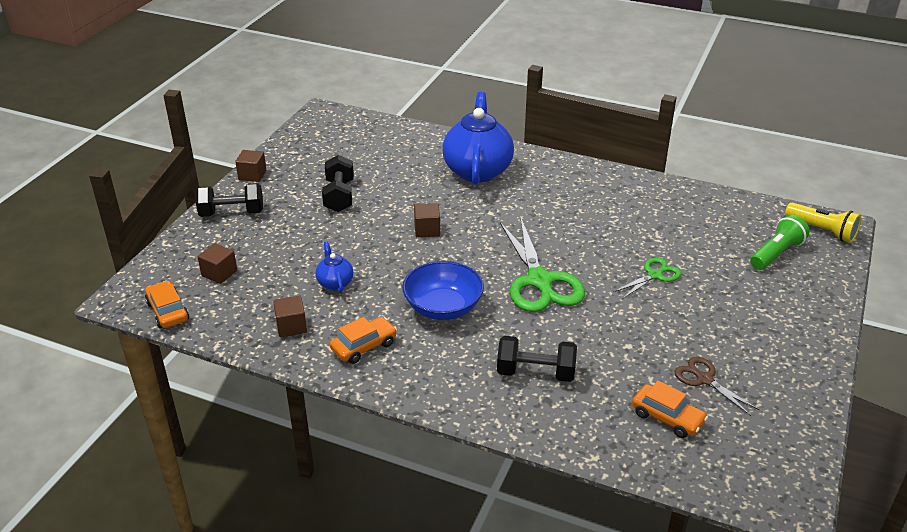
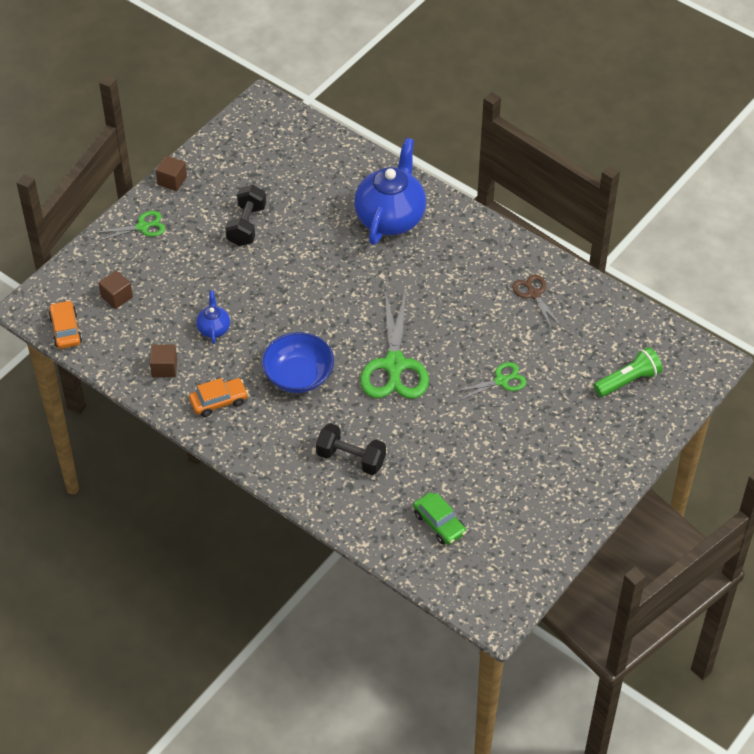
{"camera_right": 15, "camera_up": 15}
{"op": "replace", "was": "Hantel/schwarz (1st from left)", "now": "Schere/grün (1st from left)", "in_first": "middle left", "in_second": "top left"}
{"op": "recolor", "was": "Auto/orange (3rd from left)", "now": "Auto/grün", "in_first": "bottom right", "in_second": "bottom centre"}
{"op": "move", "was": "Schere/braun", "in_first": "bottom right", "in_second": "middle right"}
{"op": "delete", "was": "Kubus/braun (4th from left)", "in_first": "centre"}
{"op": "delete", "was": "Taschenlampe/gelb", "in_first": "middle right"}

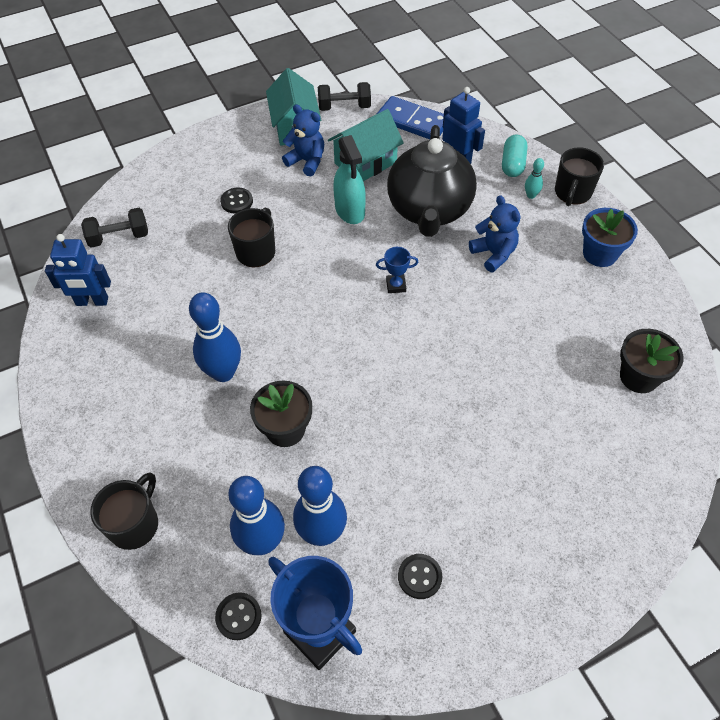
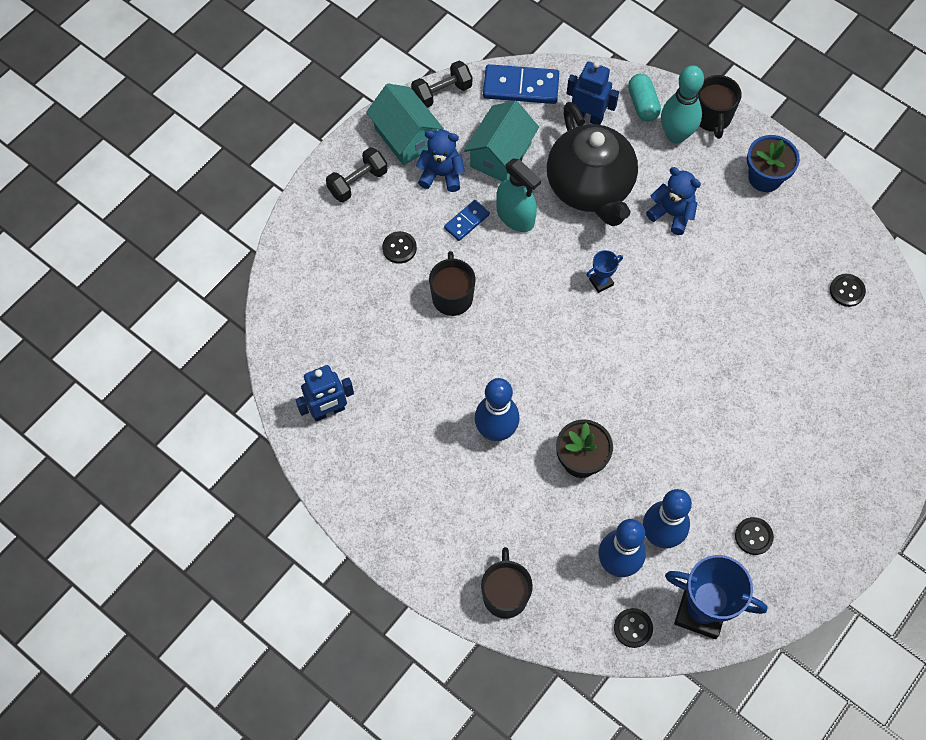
{"camera_right": -25, "camera_up": 10}
{"op": "move", "was": "Hantel/schwarz (1st from left)", "in_first": "top left", "in_second": "top centre"}
{"op": "insert", "now": "Dominostein/blau (1st from left)", "in_second": "top centre"}
{"op": "resize", "was": "Bowlingkegel/türkis", "in_first": "top right", "in_second": "top right", "ratio": 2.21}
{"op": "replace", "was": "Blumentopf/schwarz (2nd from left)", "now": "Knopf/schwarz (4th from left)", "in_first": "middle right", "in_second": "middle right"}

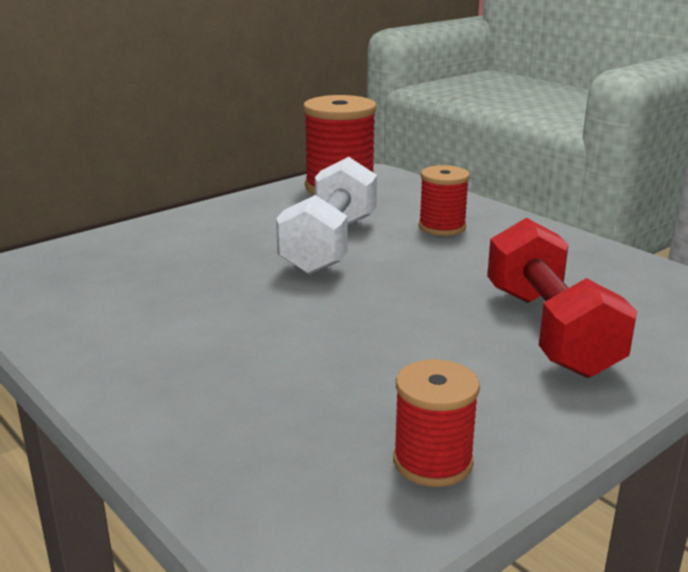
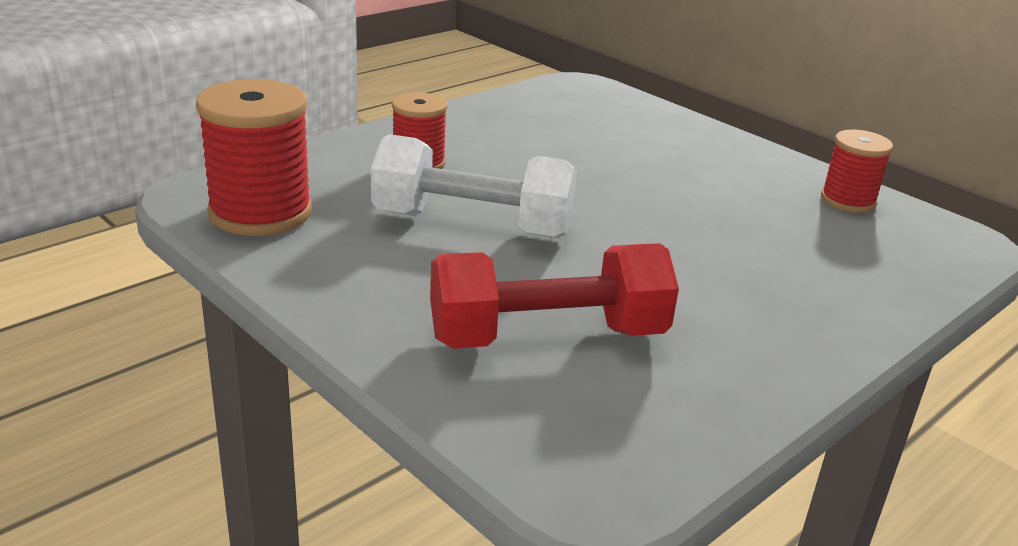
{"camera_right": -95, "camera_up": 5}
{"op": "move", "was": "Hantel/rot", "in_first": "middle right", "in_second": "centre"}

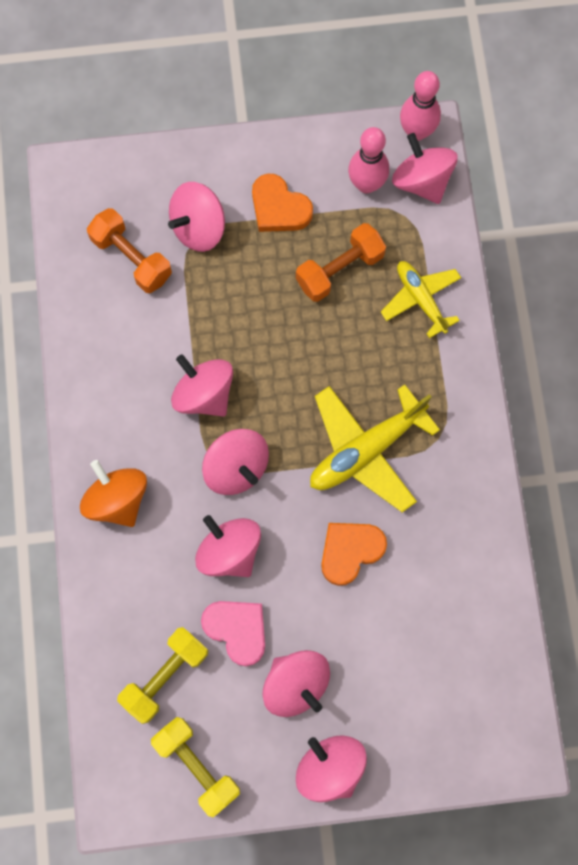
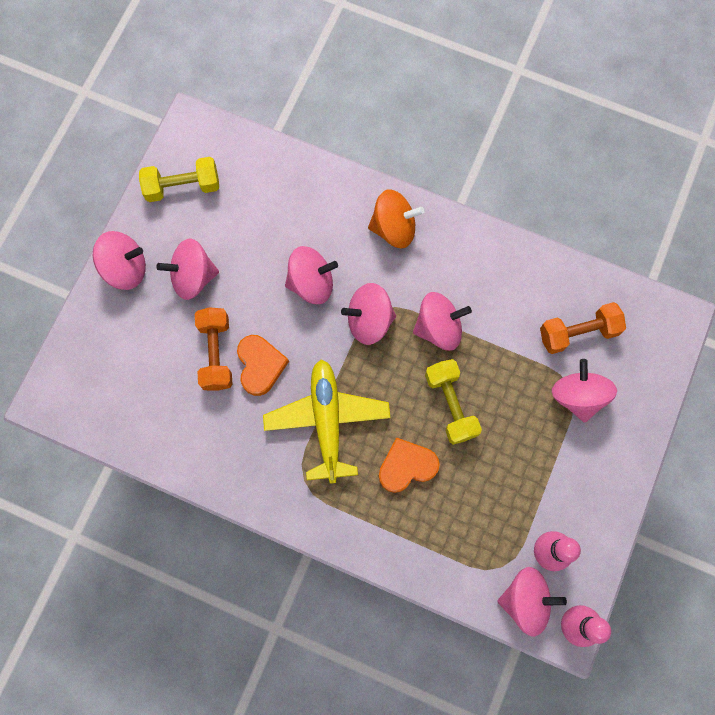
{"camera_right": 120, "camera_up": 0}
{"op": "move", "was": "Hantel/orange (2nd from left in the first image)", "now": "Hantel/orange (1st from left)", "in_first": "top centre", "in_second": "middle left"}
{"op": "move", "was": "Herz/orange (1st from left in the first image)", "now": "Herz/orange (2nd from left)", "in_first": "top centre", "in_second": "centre"}
{"op": "move", "was": "Hantel/gelb (1st from left in the first image)", "now": "Hantel/gelb (2nd from left)", "in_first": "bottom left", "in_second": "centre"}
{"op": "delete", "was": "Herz/rosa", "in_first": "bottom centre"}
{"op": "delete", "was": "Flugzeug/gelb (2nd from left)", "in_first": "middle right"}

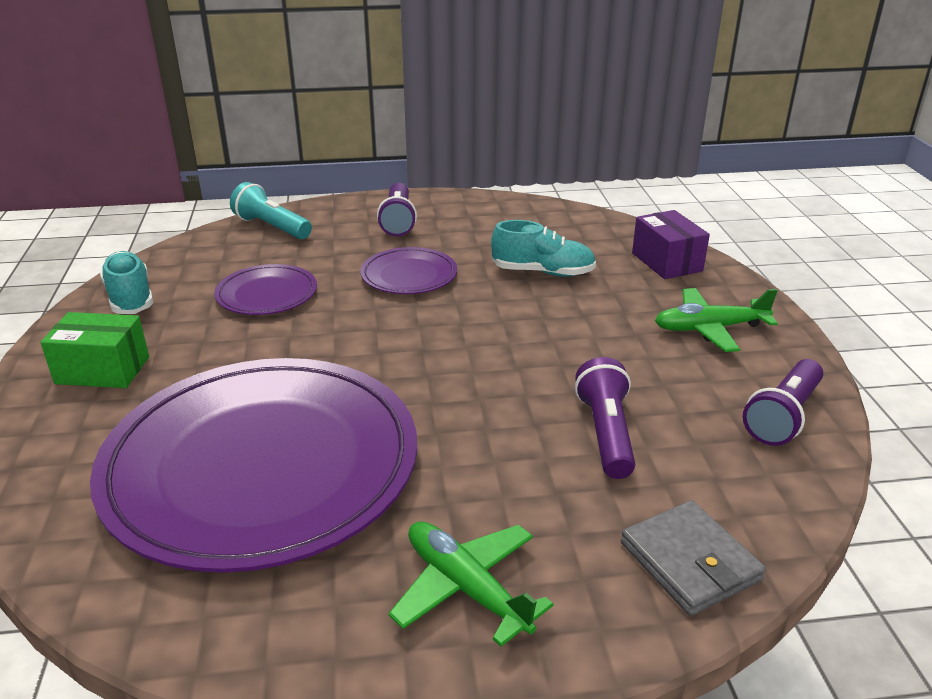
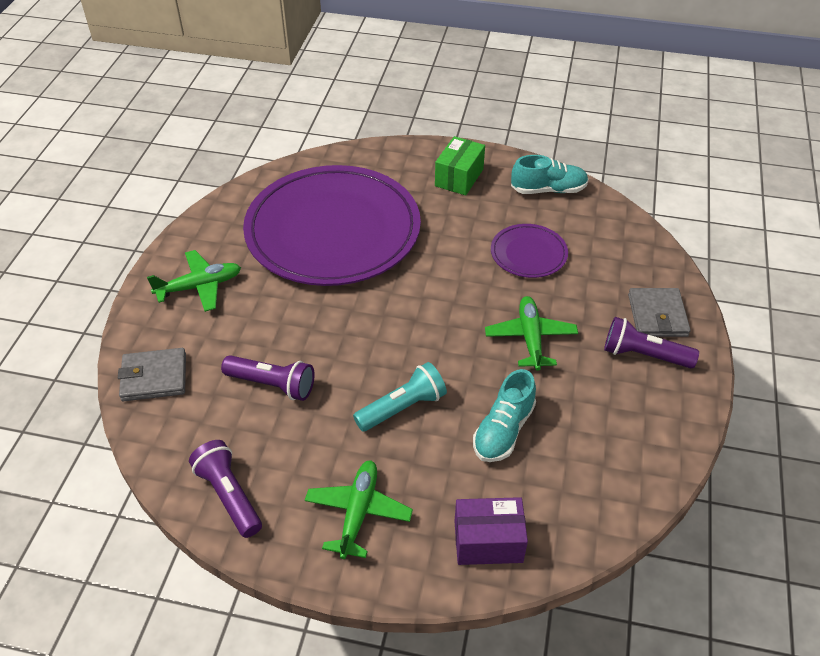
{"camera_right": 110, "camera_up": 15}
{"op": "move", "was": "Taschenlampe/türkis", "in_first": "top left", "in_second": "centre"}
{"op": "replace", "was": "Teller/lila (3rd from left)", "now": "Flugzeug/grün (3rd from left)", "in_first": "centre", "in_second": "centre"}
{"op": "insert", "now": "Geldbörse/grau (2nd from left)", "in_second": "middle right"}

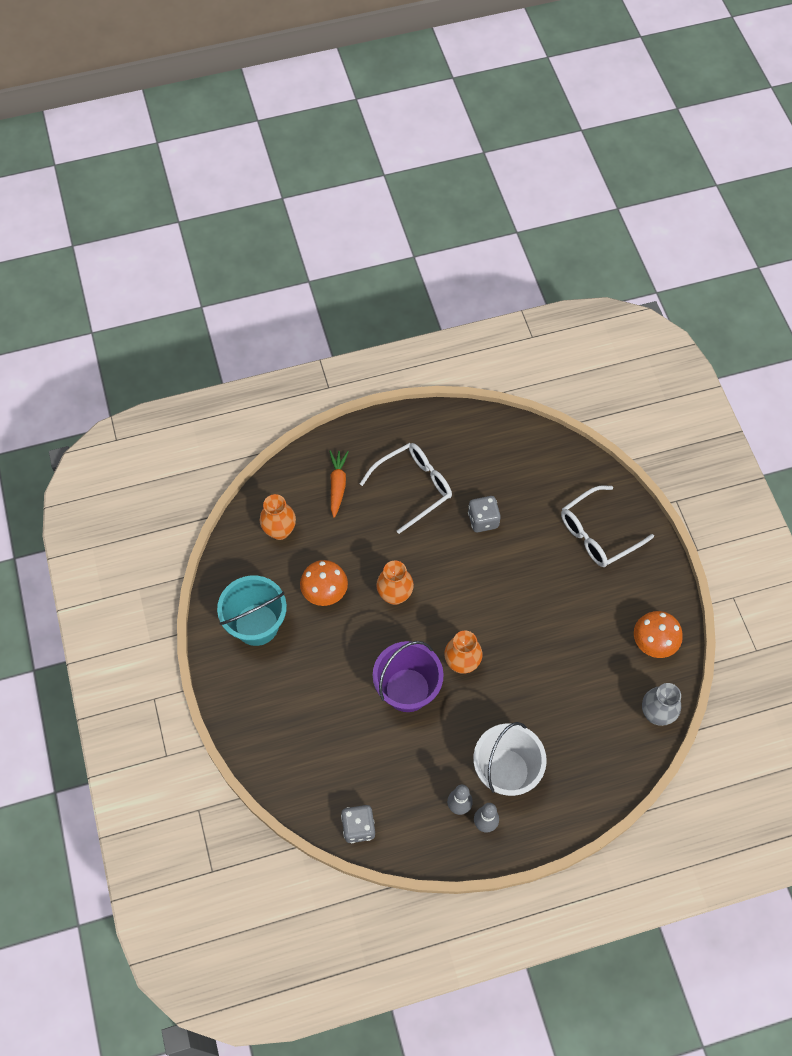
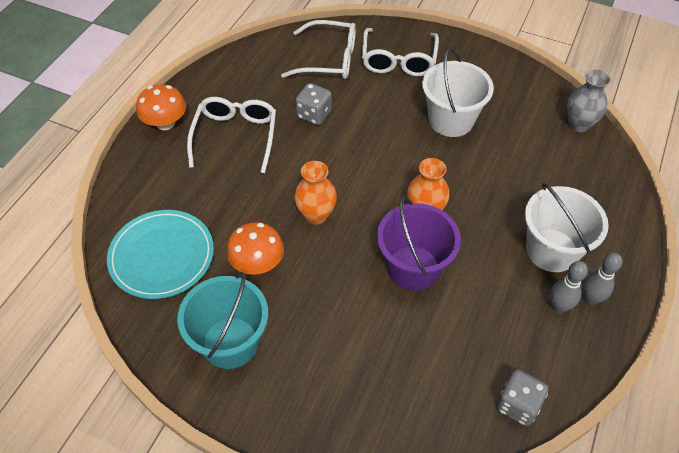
{"camera_right": -50, "camera_up": -10}
{"op": "replace", "was": "Vase/orange (1st from left)", "now": "Teller/türkis", "in_first": "centre", "in_second": "middle left"}
{"op": "move", "was": "Pilz/orange (2nd from left in the first image)", "now": "Pilz/orange (1st from left)", "in_first": "middle right", "in_second": "top left"}
{"op": "insert", "now": "Brille/weiß (2nd from left)", "in_second": "top centre"}
{"op": "insert", "now": "Eimer/weiß (1st from left)", "in_second": "top right"}
{"op": "delete", "was": "Karotte/orange", "in_first": "centre"}

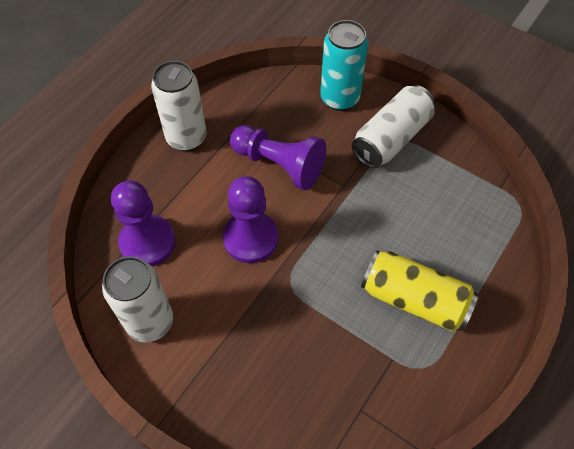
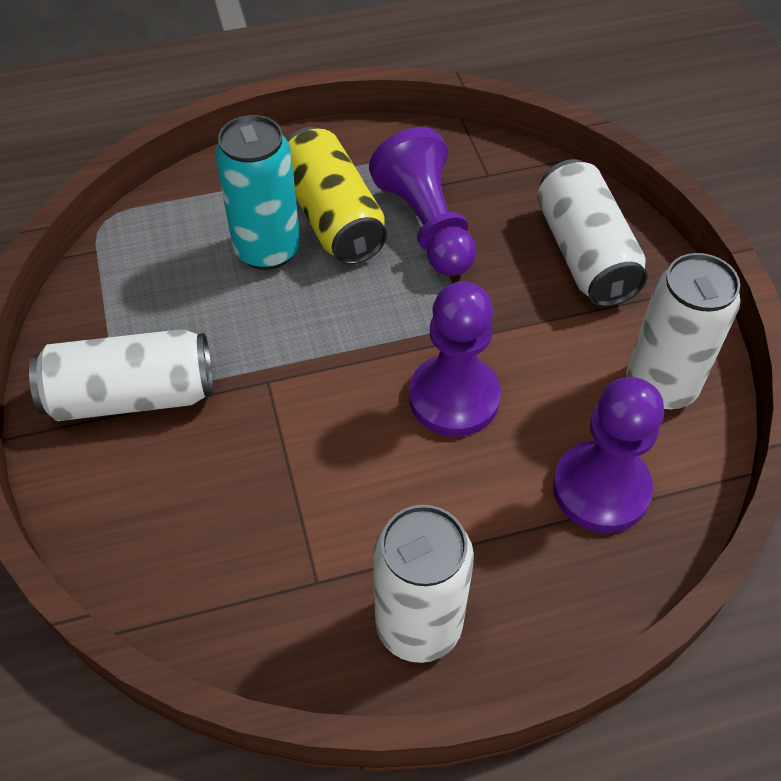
{"camera_right": -140, "camera_up": -5}
{"op": "move", "was": "Dose/türkis", "in_first": "top centre", "in_second": "top left"}
{"op": "move", "was": "Bauer/lila (3rd from left in the first image)", "now": "Bauer/lila (1st from left)", "in_first": "centre", "in_second": "top centre"}
{"op": "insert", "now": "Dose/weiß (3rd from left)", "in_second": "top right"}

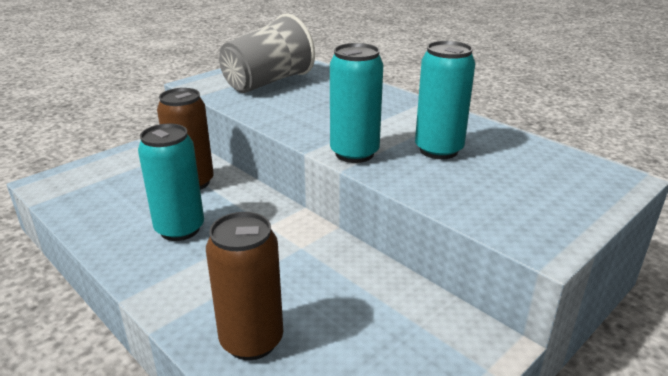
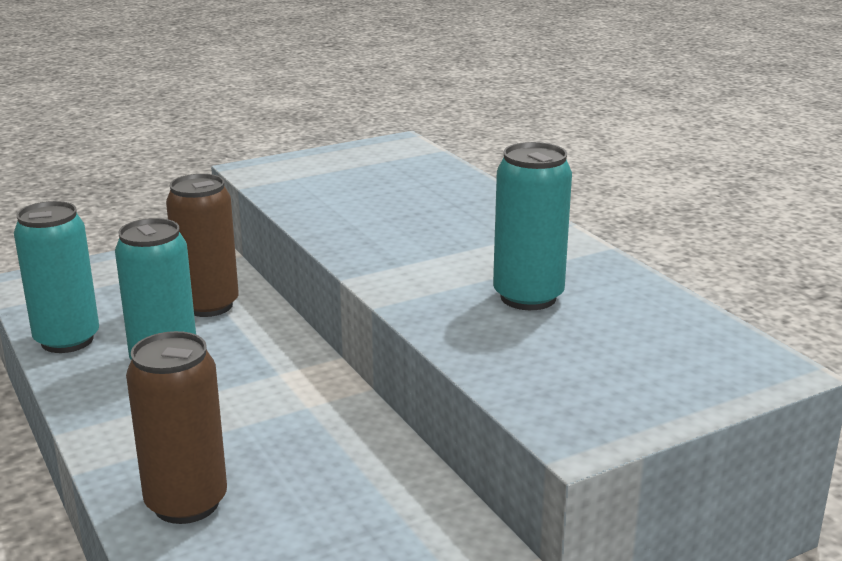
{"camera_right": 15, "camera_up": -5}
{"op": "move", "was": "Dose/türkis (2nd from left in the first image)", "now": "Dose/türkis (1st from left)", "in_first": "top centre", "in_second": "middle left"}
{"op": "delete", "was": "Becher/grau", "in_first": "top centre"}

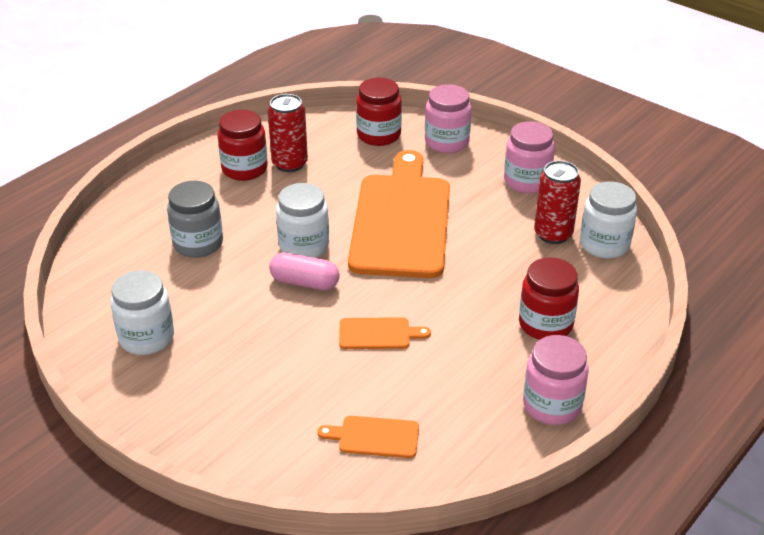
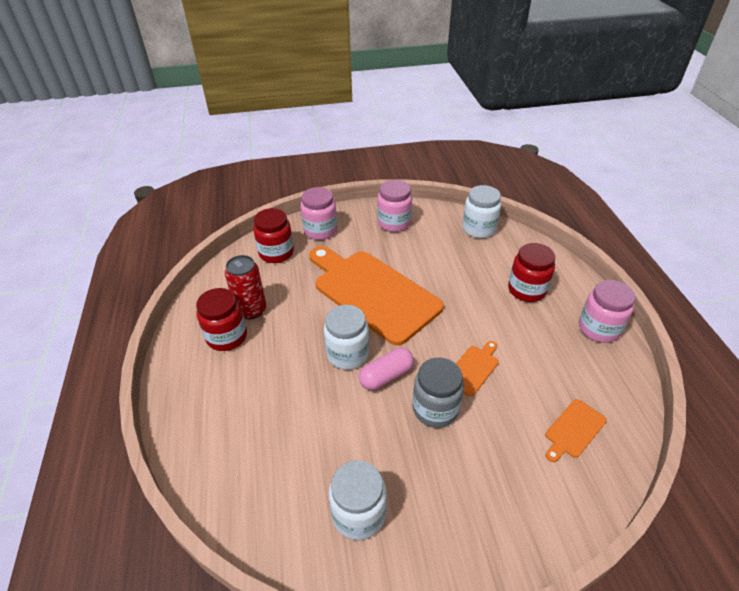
{"camera_right": -50, "camera_up": 5}
{"op": "move", "was": "Einmachglas/grau", "in_first": "middle left", "in_second": "centre"}
{"op": "delete", "was": "Dose/rot (2nd from left)", "in_first": "middle right"}

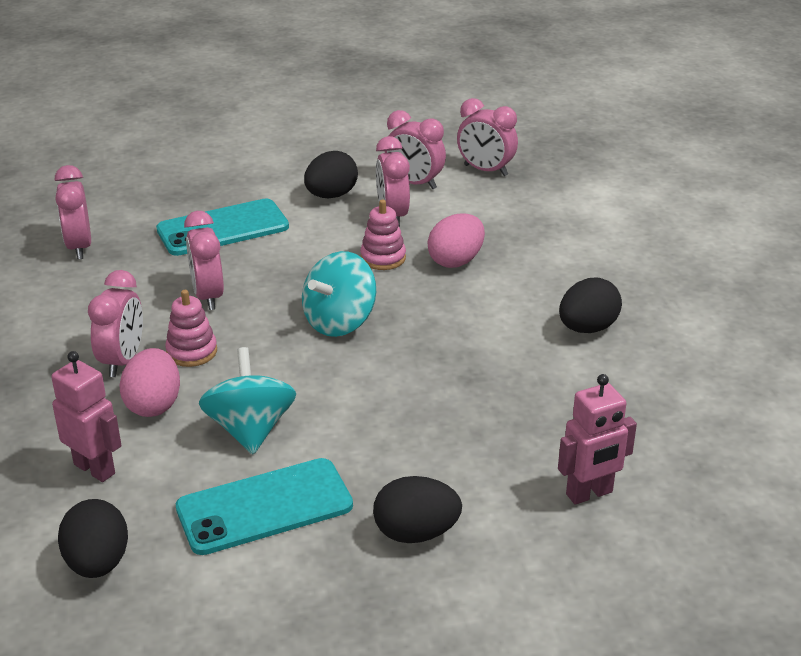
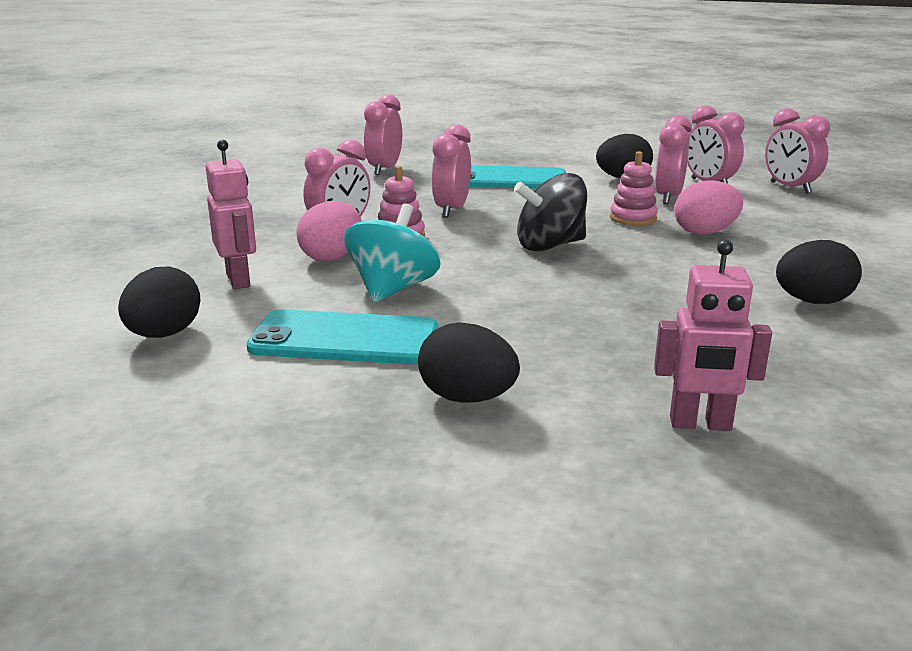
{"camera_right": 30, "camera_up": -10}
{"op": "recolor", "was": "Kreisel/türkis (2nd from left)", "now": "Kreisel/schwarz", "in_first": "centre", "in_second": "top centre"}

